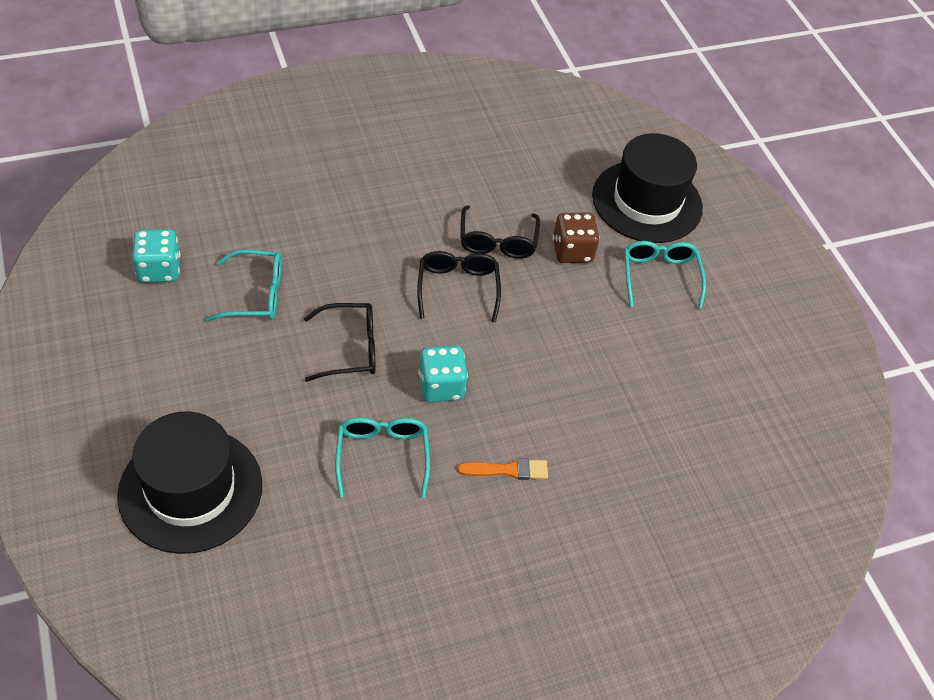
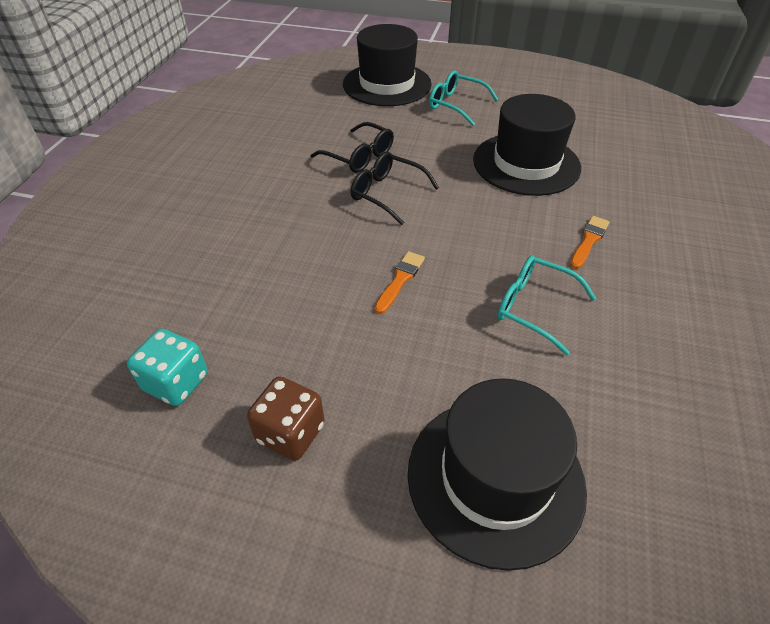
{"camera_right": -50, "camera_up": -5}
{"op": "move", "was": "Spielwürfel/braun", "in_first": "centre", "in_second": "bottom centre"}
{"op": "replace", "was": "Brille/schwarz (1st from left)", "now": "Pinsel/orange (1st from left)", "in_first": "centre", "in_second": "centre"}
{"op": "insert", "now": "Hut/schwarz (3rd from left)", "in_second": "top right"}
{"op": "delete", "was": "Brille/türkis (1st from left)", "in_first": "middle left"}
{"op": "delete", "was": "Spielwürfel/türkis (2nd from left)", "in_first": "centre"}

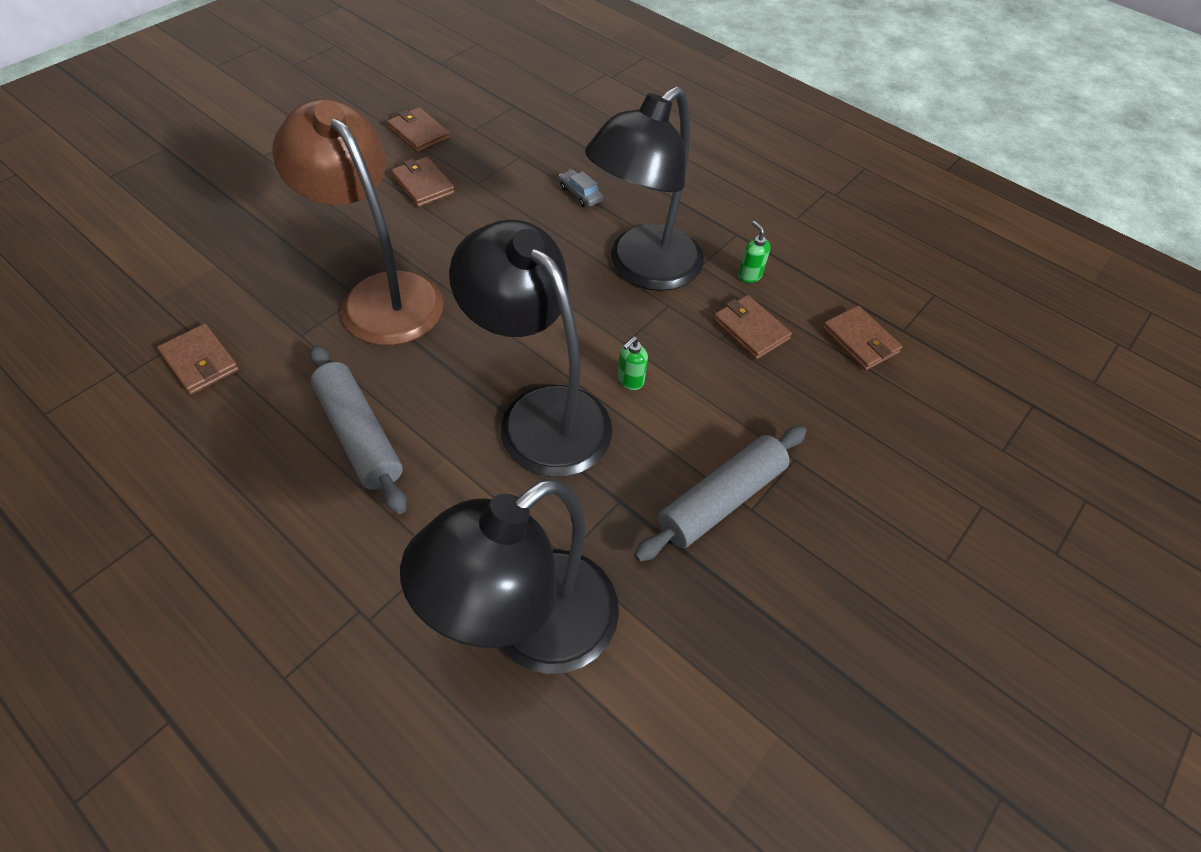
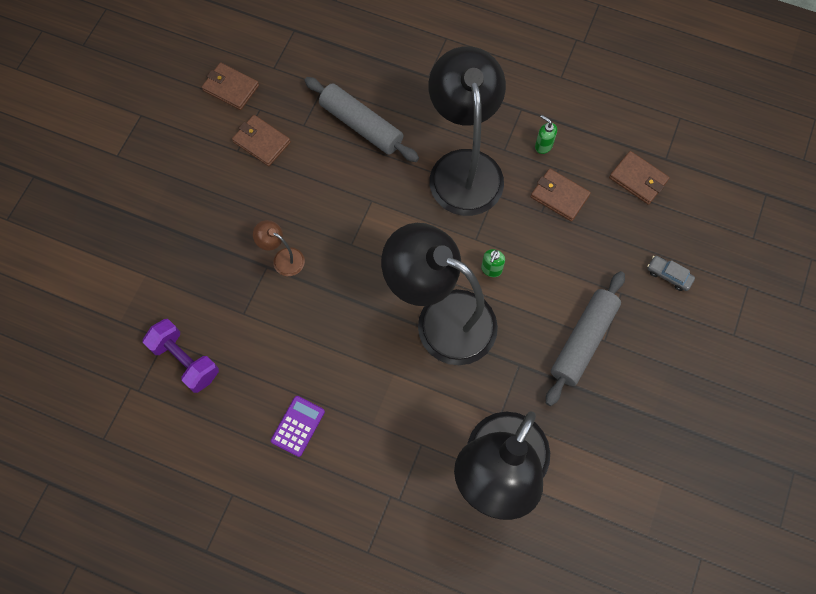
{"camera_right": -15, "camera_up": 15}
{"op": "replace", "was": "Geldbörse/braun (1st from left)", "now": "Hantel/lila", "in_first": "middle left", "in_second": "middle left"}
{"op": "resize", "was": "Lampe/braun", "in_first": "top left", "in_second": "centre", "ratio": 0.41}
{"op": "insert", "now": "Taschenrechner/lila", "in_second": "bottom centre"}
{"op": "move", "was": "Nudelholz/grau (1st from left)", "in_first": "middle left", "in_second": "top centre"}
{"op": "rotate", "was": "Lampe/schwarz (3rd from left in the first image)", "in_first": "top centre", "in_second": "top centre", "clockwise": 150}
{"op": "move", "was": "Auto/grau", "in_first": "top centre", "in_second": "middle right"}

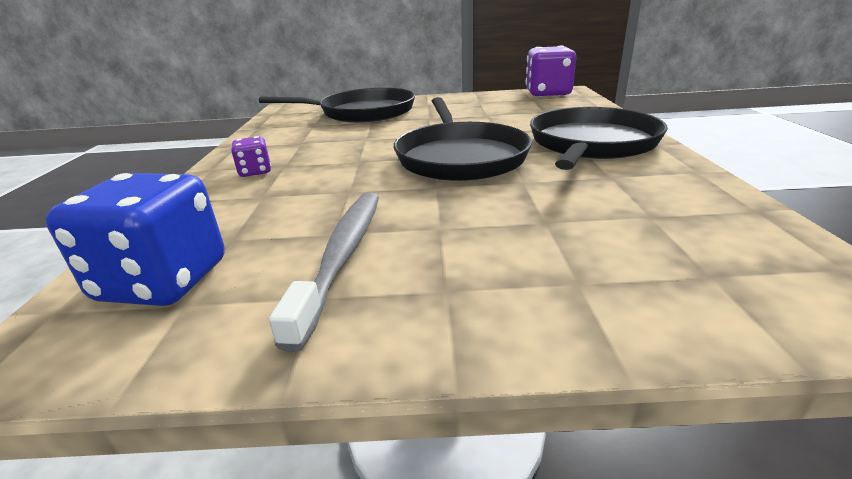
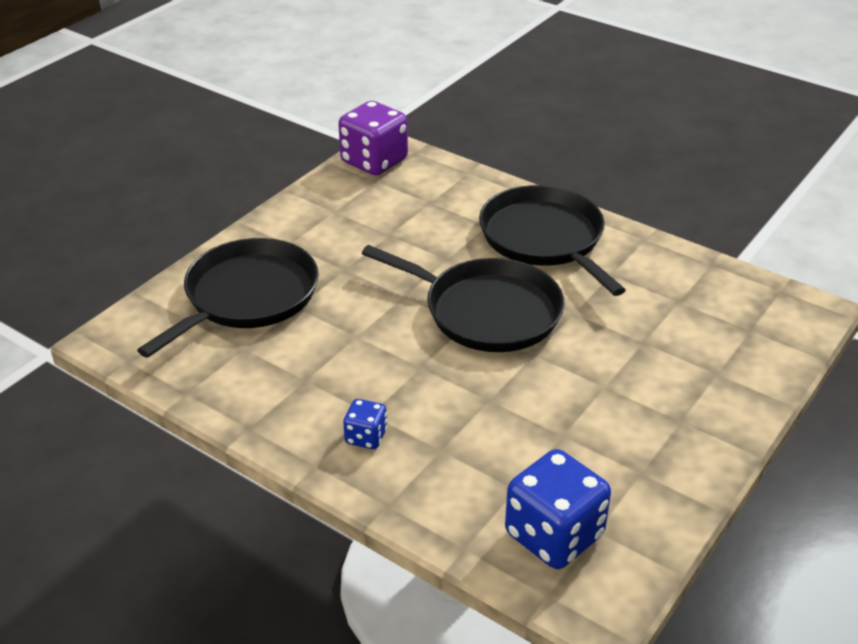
{"camera_right": -55, "camera_up": 10}
{"op": "recolor", "was": "Spielwürfel/lila (1st from left)", "now": "Spielwürfel/blau (1st from left)", "in_first": "top left", "in_second": "centre"}
{"op": "delete", "was": "Zahnbürste/grau", "in_first": "centre"}

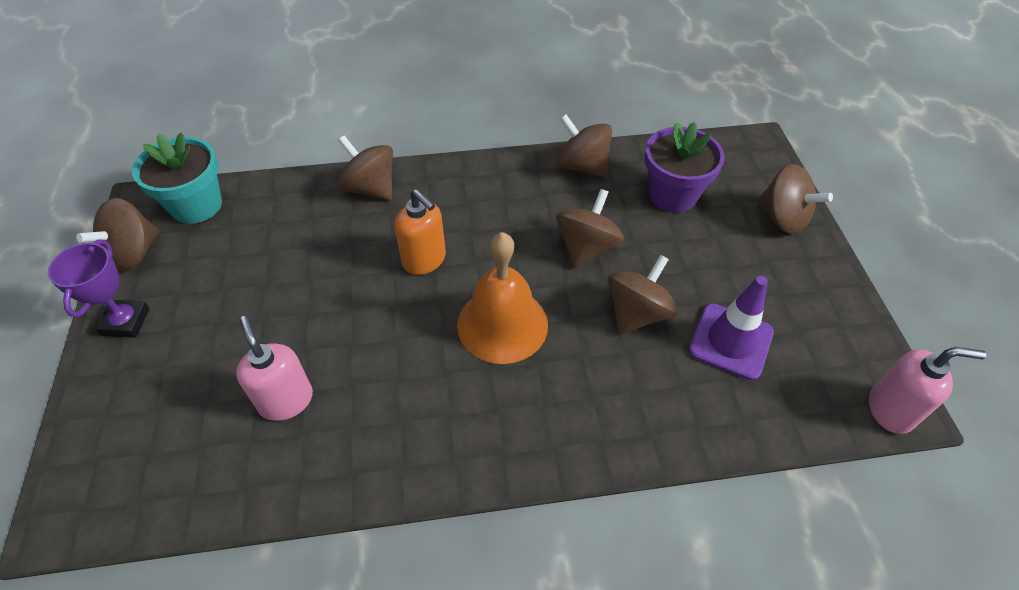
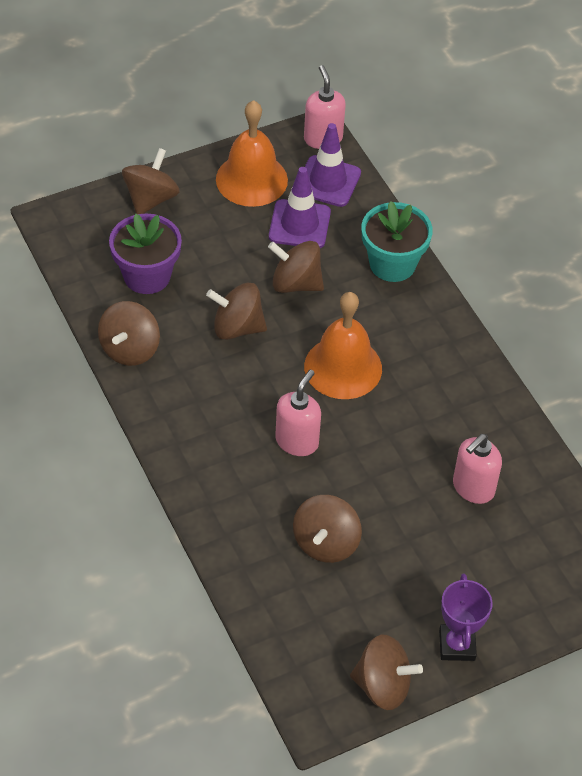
{"camera_right": -110, "camera_up": 0}
{"op": "insert", "now": "Glocke/orange (1st from left)", "in_second": "top centre"}
{"op": "recolor", "was": "Seifenspender/orange", "now": "Seifenspender/rosa (1st from left)", "in_first": "centre", "in_second": "centre"}
{"op": "move", "was": "Kreisel/braun (2nd from left in the first image)", "now": "Kreisel/braun (5th from left)", "in_first": "top centre", "in_second": "bottom centre"}
{"op": "insert", "now": "Leitkegel/lila (2nd from left)", "in_second": "top centre"}
{"op": "move", "was": "Blumentopf/türkis", "in_first": "top left", "in_second": "top right"}
{"op": "rotate", "was": "Pokal/lila", "in_first": "middle left", "in_second": "bottom right", "clockwise": -75}

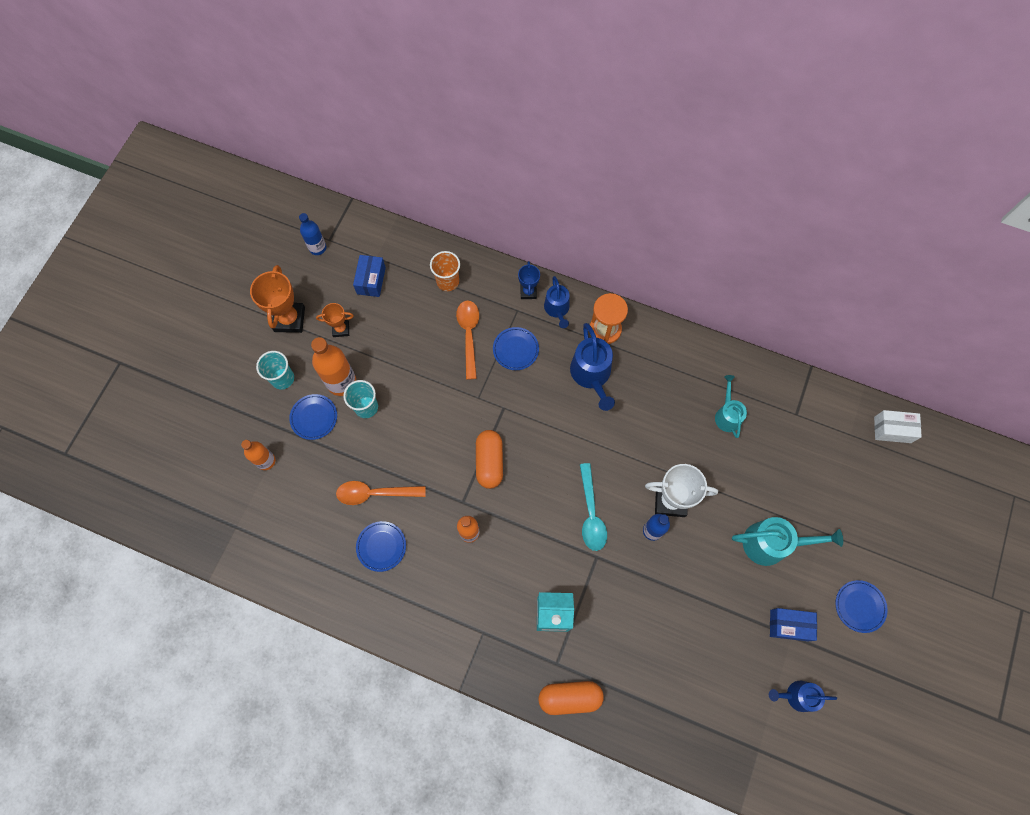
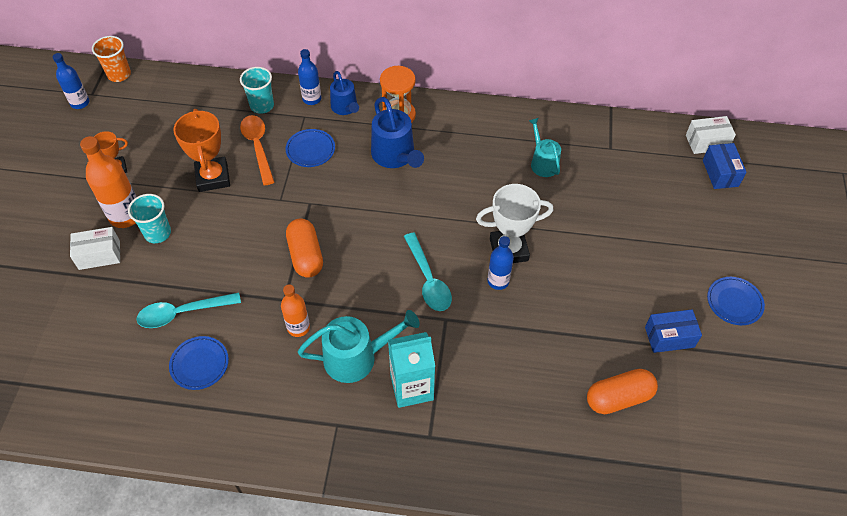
{"camera_right": -15, "camera_up": -15}
{"op": "replace", "was": "Teller/blau (1st from left)", "now": "Schachtel/weiß (1st from left)", "in_first": "middle left", "in_second": "middle left"}
{"op": "move", "was": "Becher/orange", "in_first": "top centre", "in_second": "top left"}
{"op": "recolor", "was": "Löffel/orange (1st from left)", "now": "Löffel/türkis (1st from left)", "in_first": "centre", "in_second": "middle left"}
{"op": "move", "was": "Pokal/orange (1st from left in the first image)", "now": "Pokal/orange (2nd from left)", "in_first": "middle left", "in_second": "top left"}
{"op": "move", "was": "Becher/türkis (1st from left in the first image)", "now": "Becher/türkis (2nd from left)", "in_first": "middle left", "in_second": "top left"}
{"op": "replace", "was": "Pokal/blau", "now": "Flasche/blau (2nd from left)", "in_first": "centre", "in_second": "top centre"}
{"op": "move", "was": "Gießkanne/türkis (2nd from left in the first image)", "now": "Gießkanne/türkis (1st from left)", "in_first": "middle right", "in_second": "bottom centre"}
{"op": "move", "was": "Kapsel/orange (2nd from left)", "in_first": "bottom centre", "in_second": "bottom right"}
{"op": "move", "was": "Schachtel/blau (1st from left in the first image)", "now": "Schachtel/blau (2nd from left)", "in_first": "centre", "in_second": "top right"}
{"op": "delete", "was": "Flasche/orange (1st from left)", "in_first": "middle left"}
{"op": "delete", "was": "Gießkanne/blau (3rd from left)", "in_first": "bottom right"}

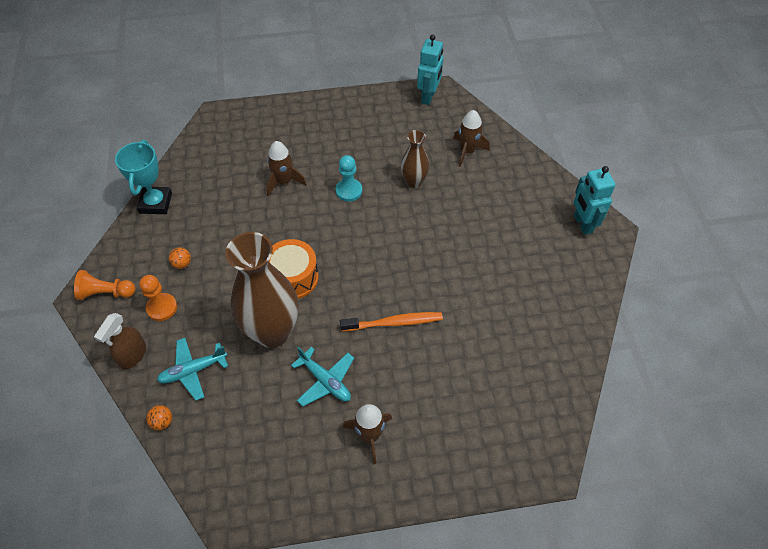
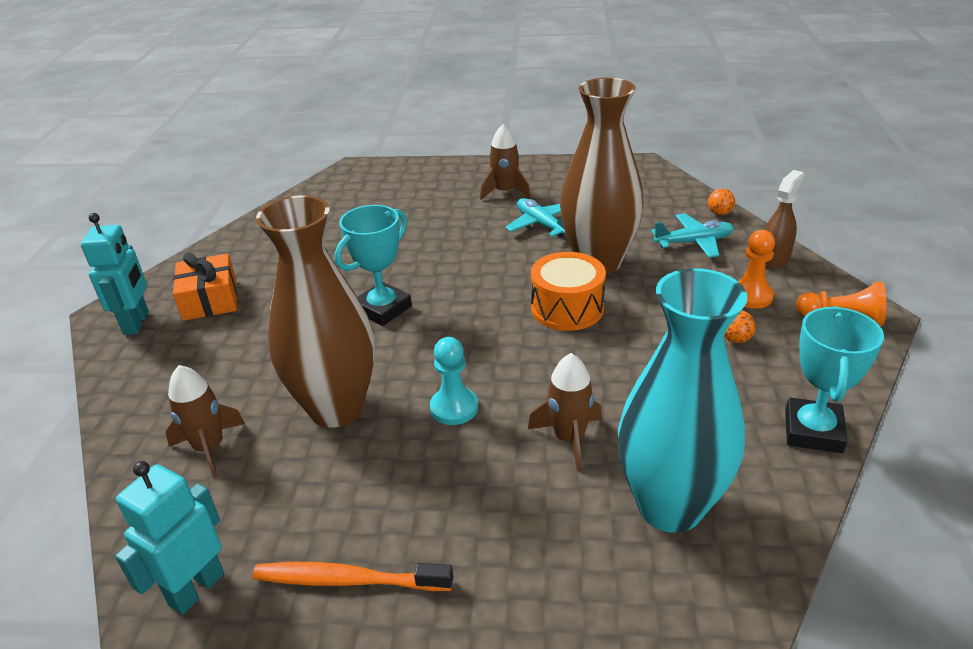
{"camera_right": -165, "camera_up": -20}
{"op": "insert", "now": "Geschenk/orange", "in_second": "middle left"}
{"op": "move", "was": "Zahnbürste/orange", "in_first": "centre", "in_second": "bottom centre"}
{"op": "resize", "was": "Vase/braun (2nd from left in the first image)", "in_first": "top centre", "in_second": "middle left", "ratio": 1.95}
{"op": "insert", "now": "Pokal/türkis (1st from left)", "in_second": "centre"}
{"op": "insert", "now": "Vase/türkis", "in_second": "middle right"}

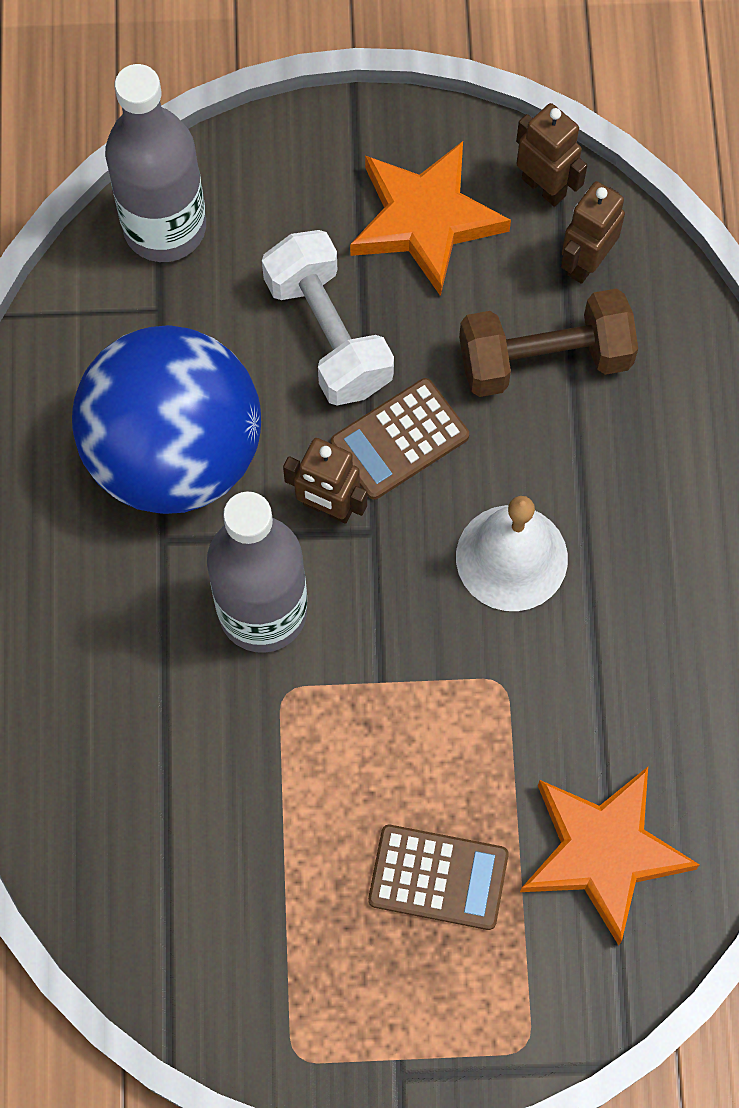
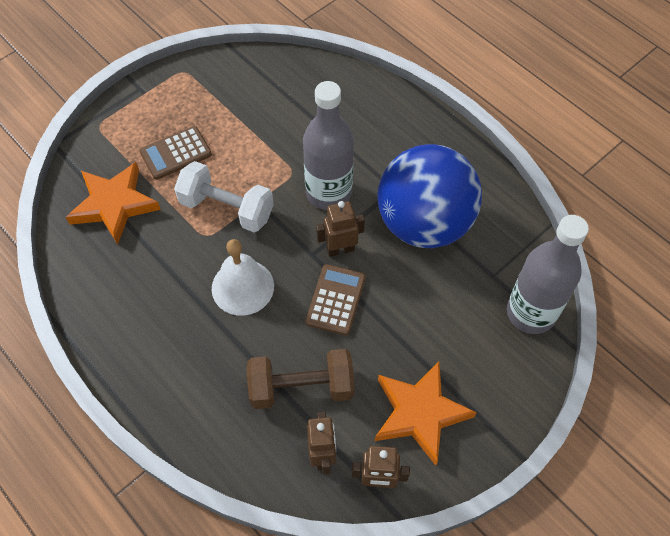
{"camera_right": 140, "camera_up": -10}
{"op": "move", "was": "Hantel/weiß", "in_first": "top centre", "in_second": "centre"}
{"op": "rotate", "was": "Hantel/braun", "in_first": "top right", "in_second": "bottom centre", "clockwise": 45}

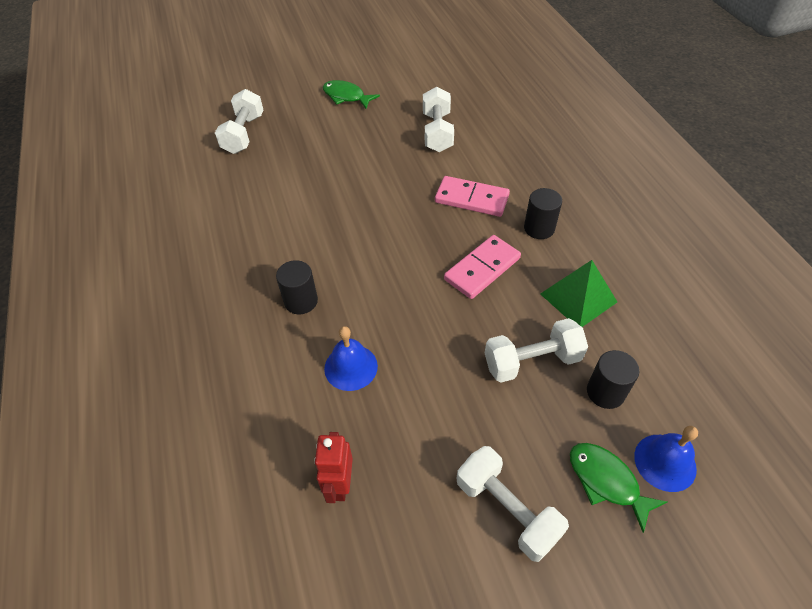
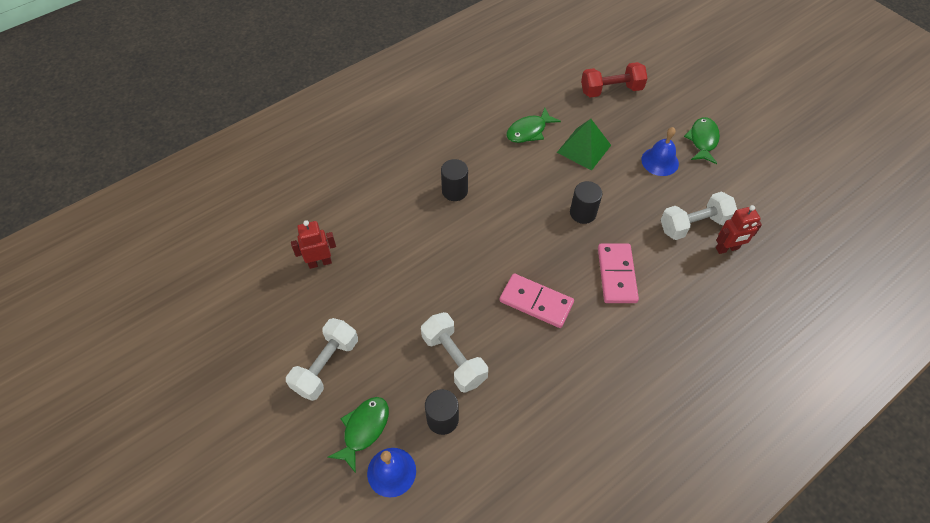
{"camera_right": 70, "camera_up": 5}
{"op": "insert", "now": "Fisch/grün (2nd from left)", "in_second": "top centre"}
{"op": "move", "was": "Pyramide/grün", "in_first": "middle right", "in_second": "top centre"}
{"op": "move", "was": "Vollzylinder/schwarz (2nd from left in the first image)", "now": "Vollzylinder/schwarz (3rd from left)", "in_first": "middle right", "in_second": "centre"}
{"op": "recolor", "was": "Hantel/weiß (1st from left)", "now": "Hantel/rot", "in_first": "top left", "in_second": "top centre"}
{"op": "move", "was": "Glocke/blau (1st from left in the first image)", "now": "Glocke/blau (2nd from left)", "in_first": "centre", "in_second": "top right"}
{"op": "insert", "now": "Roboter/rot (2nd from left)", "in_second": "middle right"}

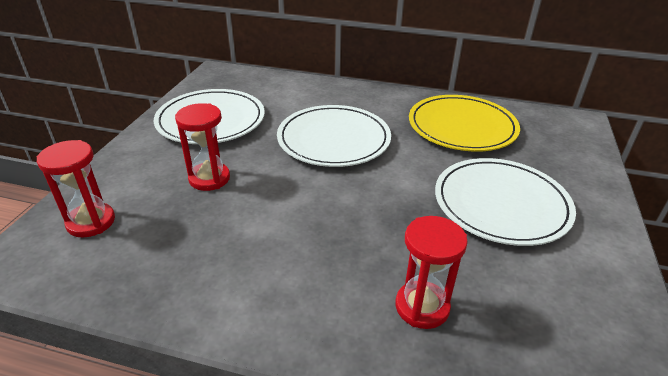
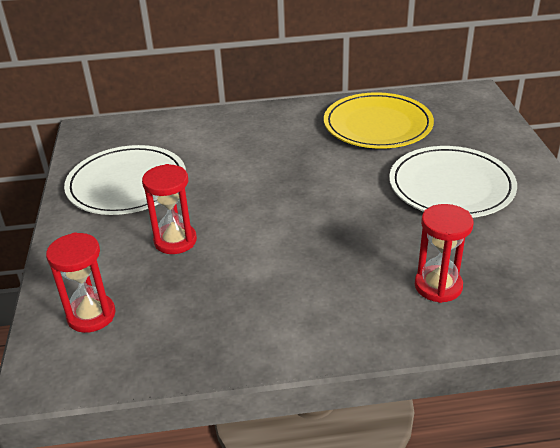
{"camera_right": -20, "camera_up": 0}
{"op": "delete", "was": "Teller/weiß (2nd from left)", "in_first": "centre"}

